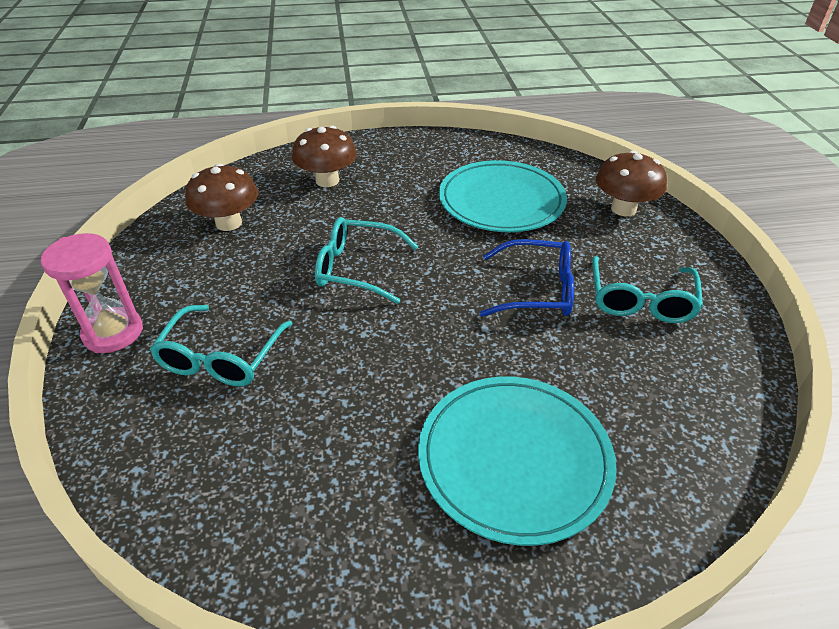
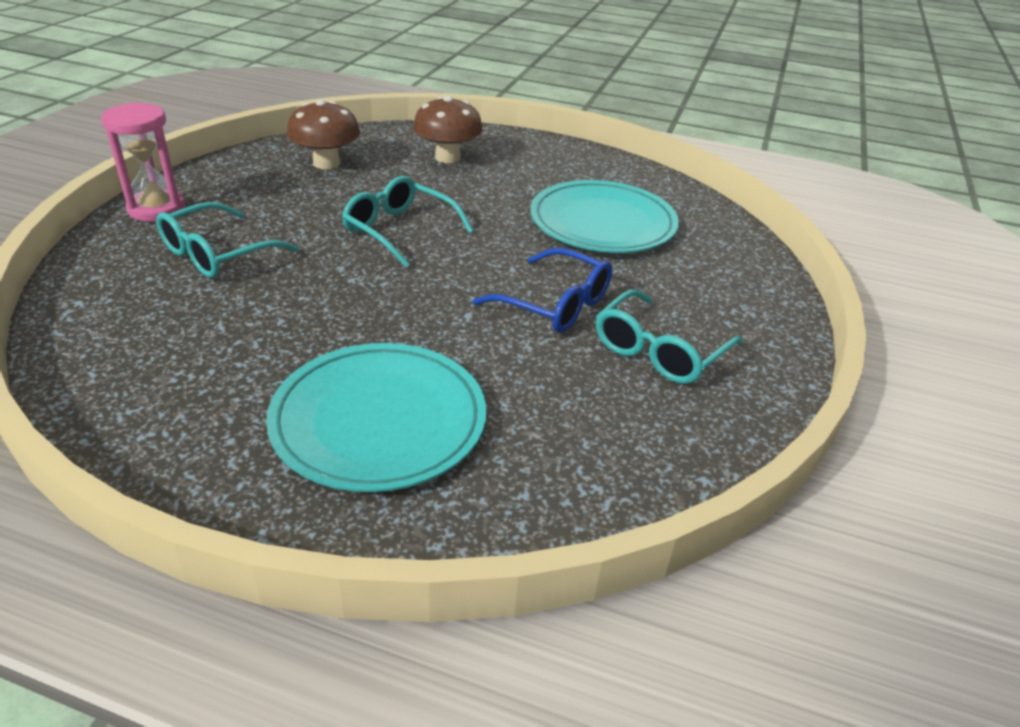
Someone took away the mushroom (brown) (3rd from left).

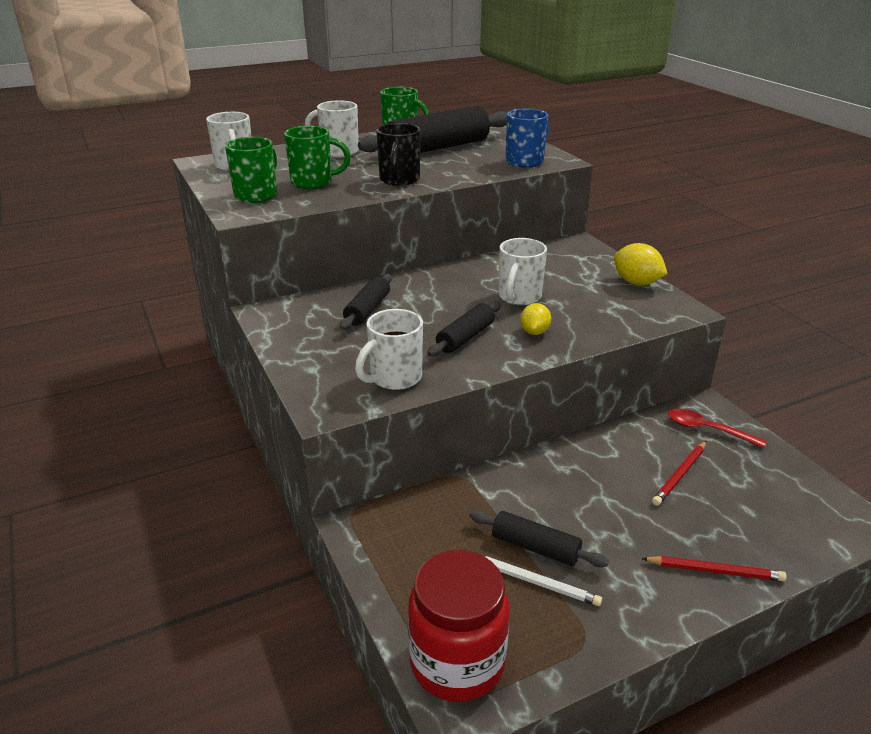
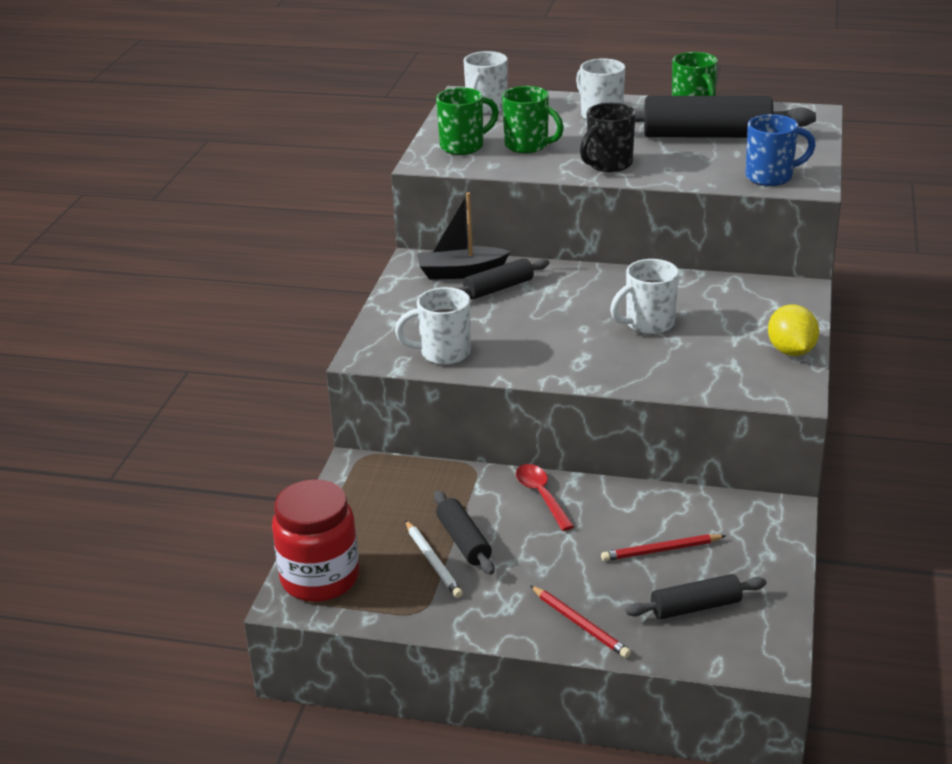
Someone carried the rolling pin (black) (3rd from left).
Someone took away the lemon (yellow) (1st from left).
Someone carried the spoon (red).
Someone put down the boat (black).

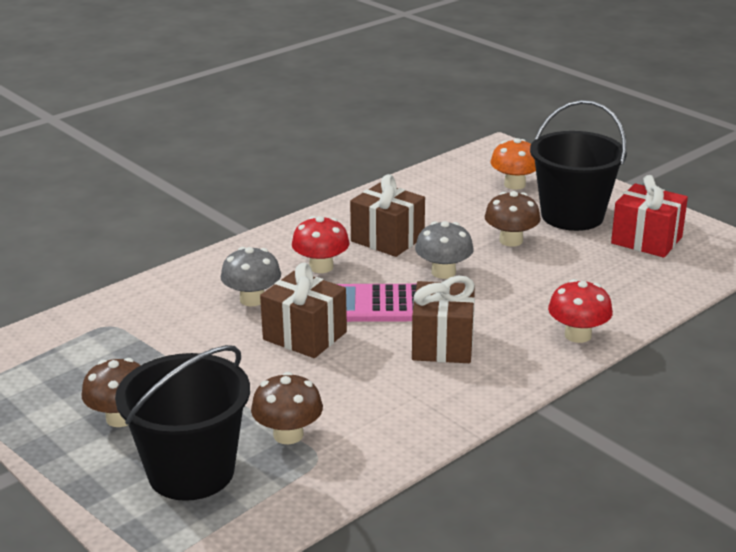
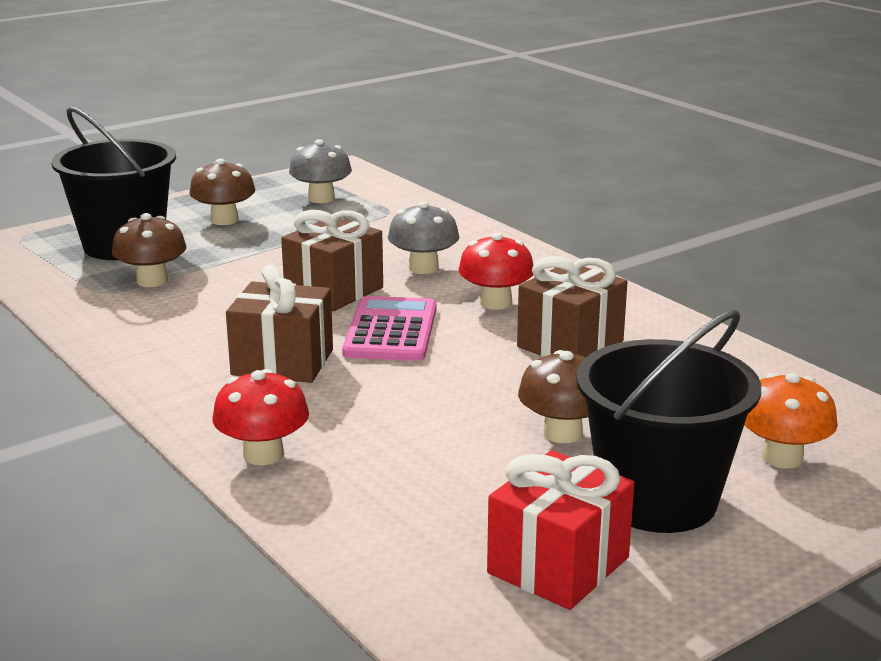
Someone carried the mushroom (grey) (2nd from left in the first image).

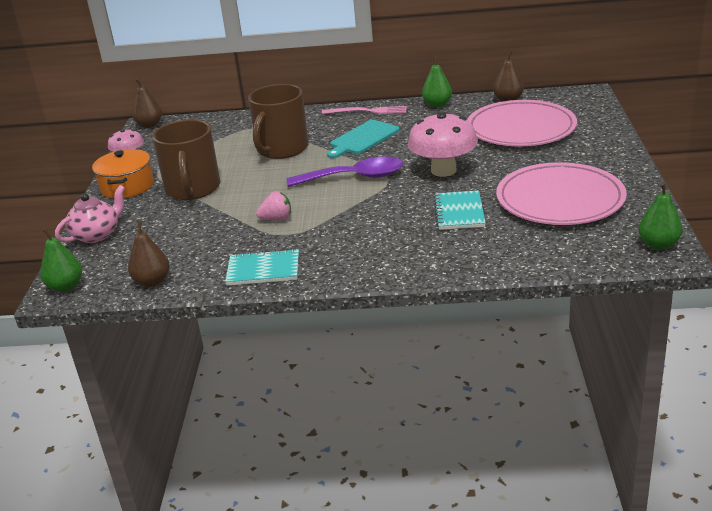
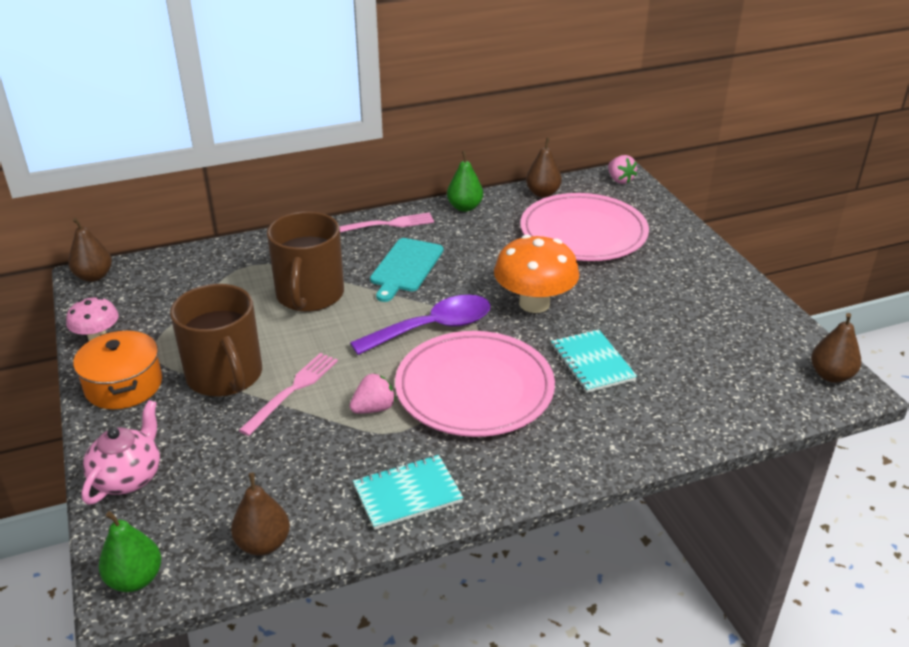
Someone repainted the mushroom (pink) (2nd from left), which became the mushroom (orange).
Someone carried the plate (pink) (2nd from left in the first image).
Someone repainted the pear (green) (3rd from left), which became the pear (brown) (4th from left).
Someone put down the fork (pink) (1st from left).
Someone put down the strawberry (pink) (2nd from left).

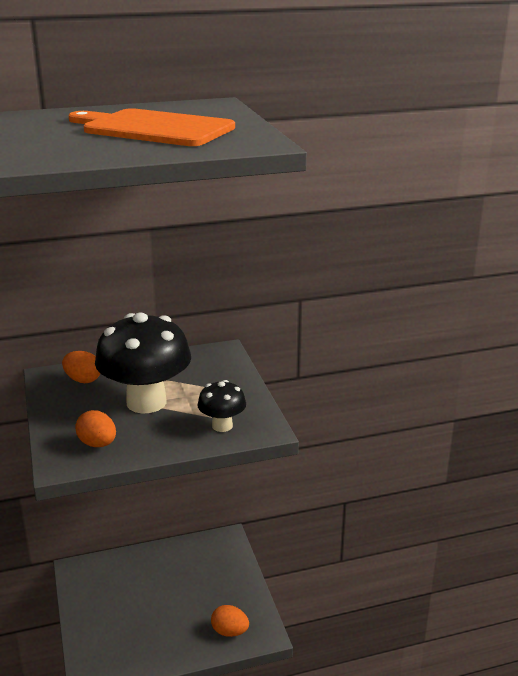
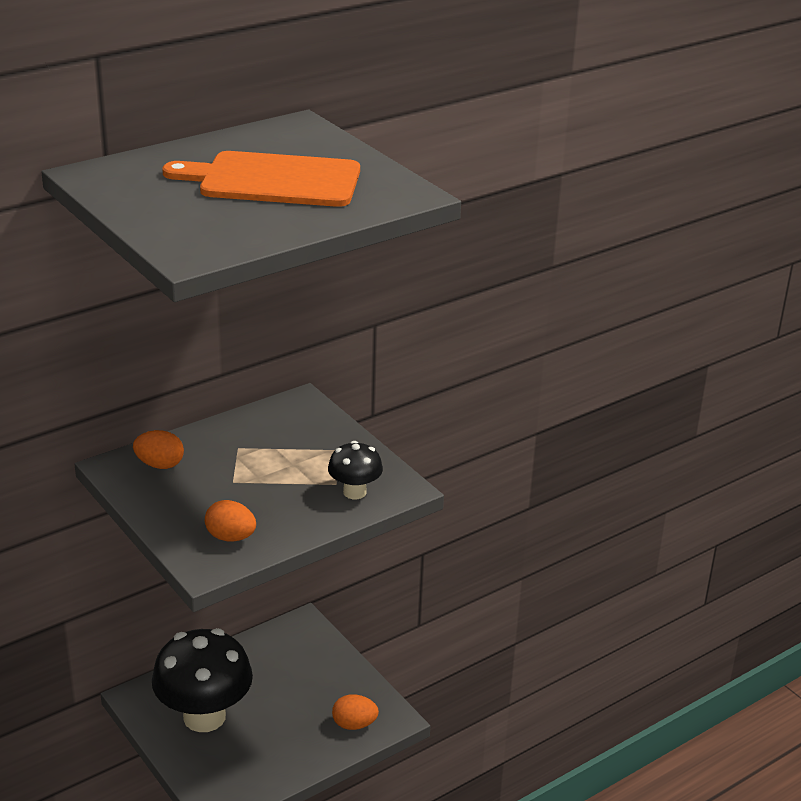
Someone carried the mushroom (black) (1st from left).

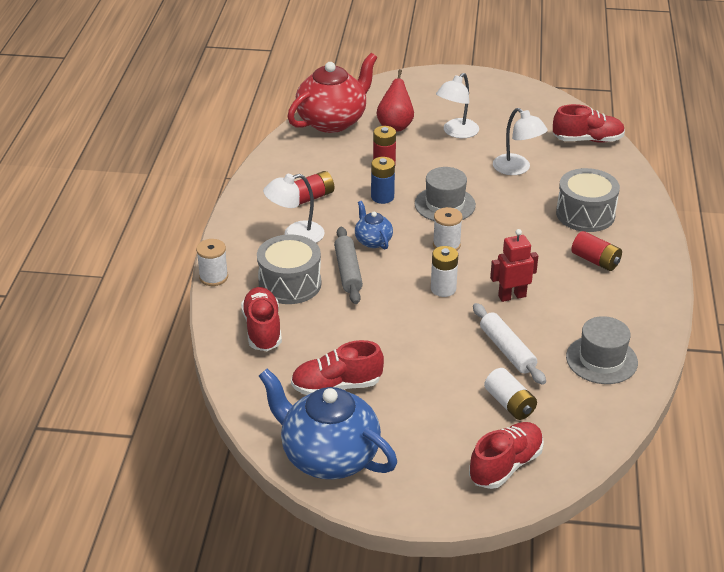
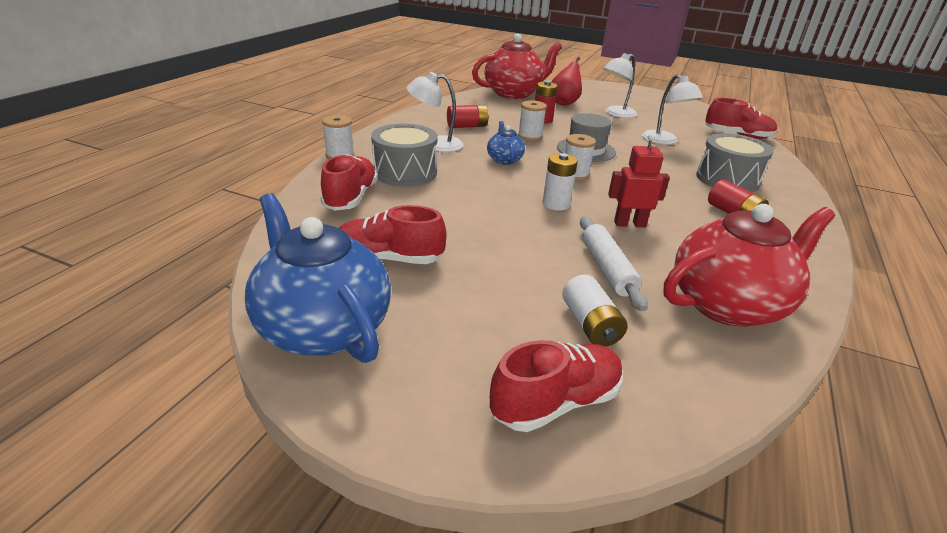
Someone took away the rolling pin (grey).
Someone swapped the battery (blue) for the spool (white) (2nd from left).
Someone swapped the hat (grey) (2nd from left) for the teapot (red) (2nd from left).

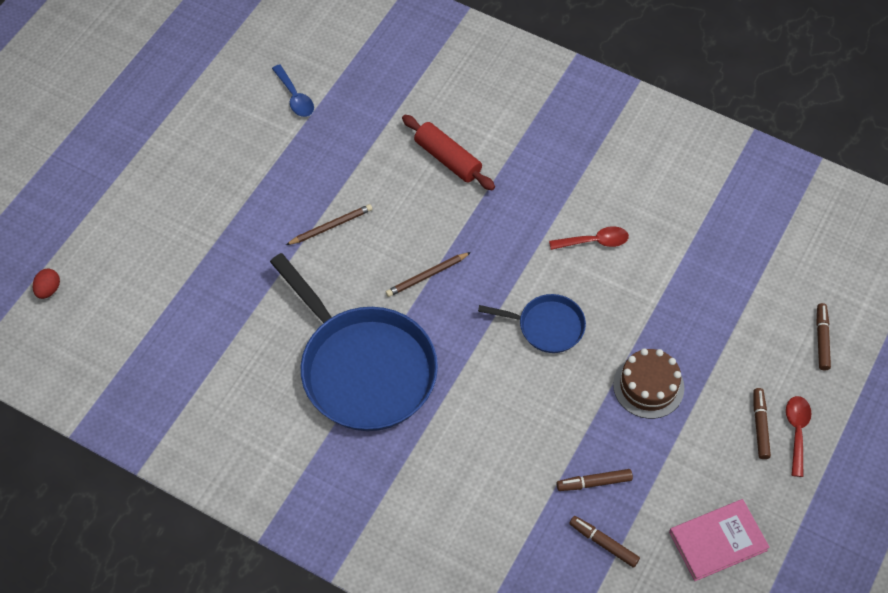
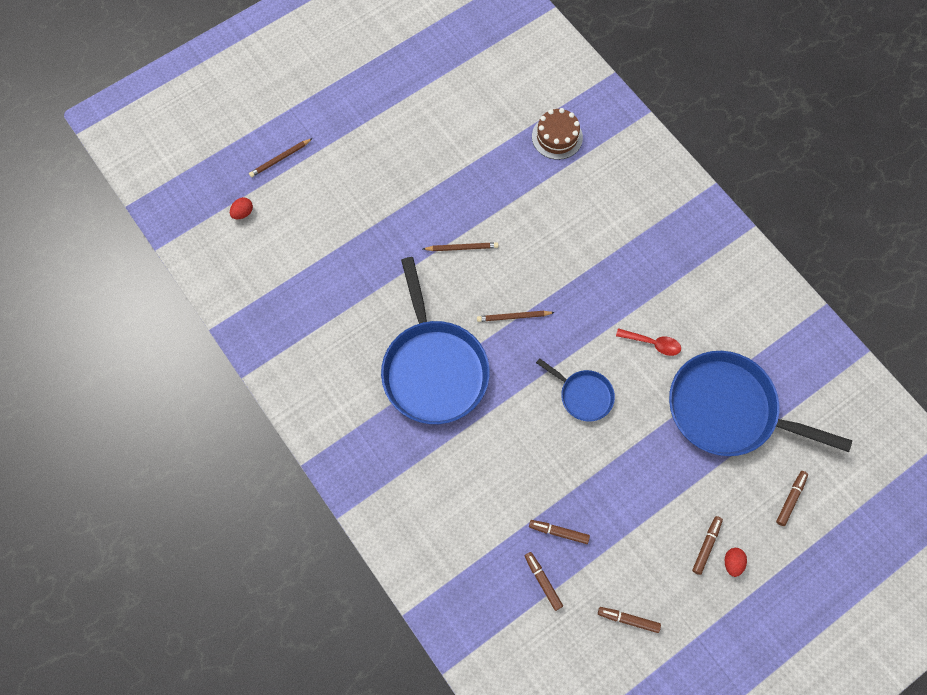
Someone took away the spoon (blue).
Someone took away the rolling pin (red).
Someone carried the cake (brown).
Someone swapped the book (pink) for the marker (brown) (3rd from left).
Someone swapped the spoon (red) (2nd from left) for the egg (red) (2nd from left).
Someone put down the pencil (brown) (1st from left).
Someone put down the pan (blue) (3rd from left).

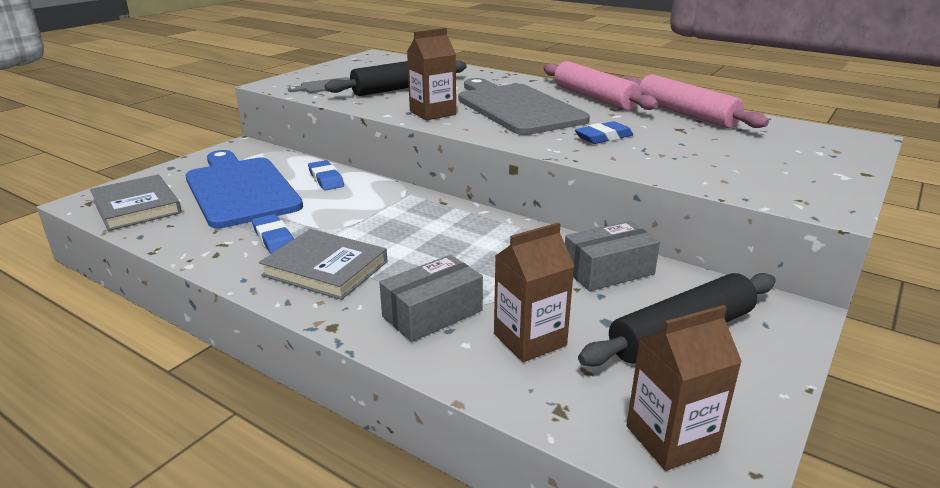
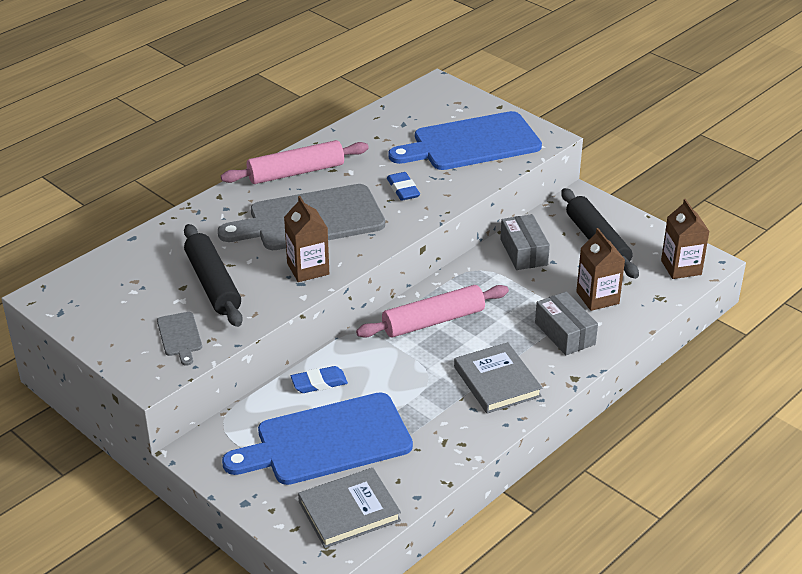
Someone took away the eraser (blue) (1st from left).
Someone rotated the book (grey) (2nd from left) by 60 degrees counterclockwise.
Someone carried the rolling pin (pink) (2nd from left).
Someone put down the cutting board (blue) (2nd from left).

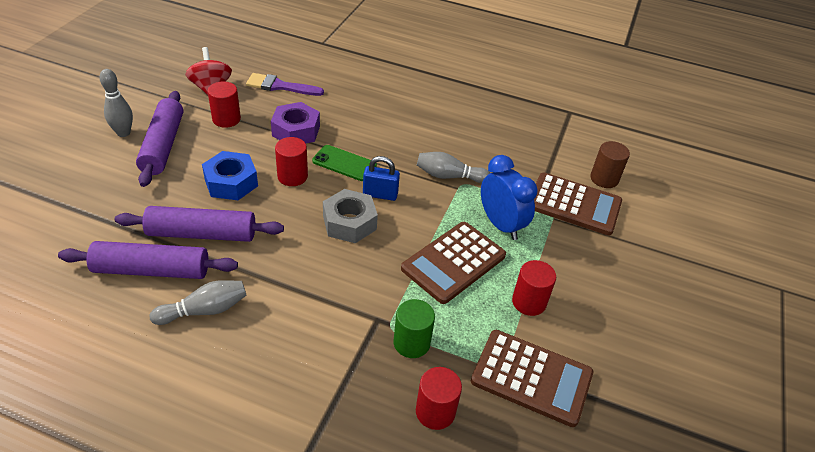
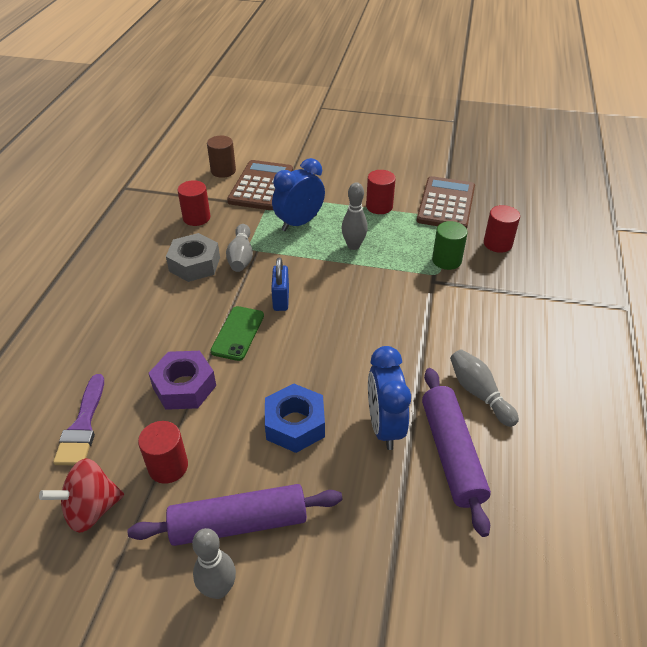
Someone swapped the rolling pin (purple) (3rd from left) for the clock (blue) (2nd from left).
Someone carried the cylinder (red) (2nd from left).
Someone carried the nut (grey).
Someone swapped the calculator (brown) (1st from left) for the bowling pin (grey) (3rd from left).

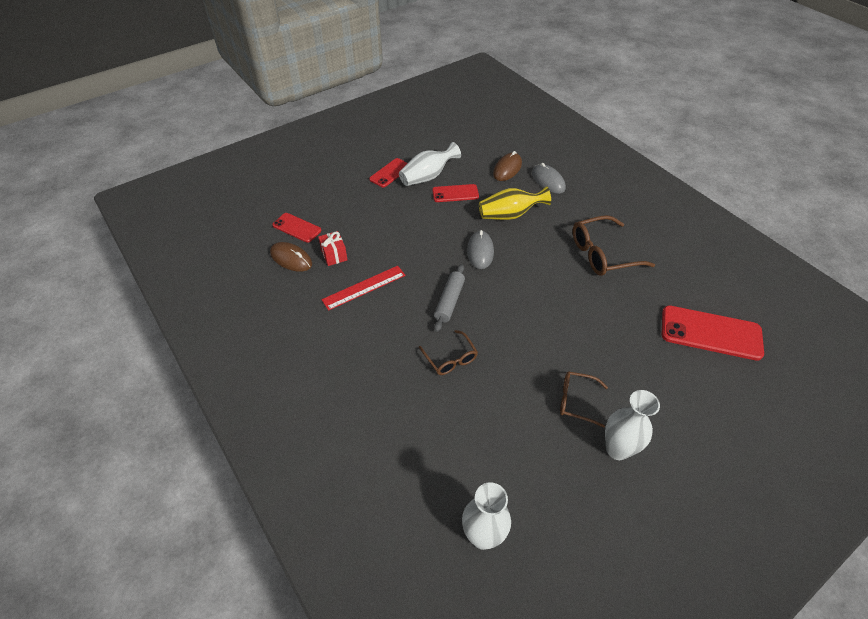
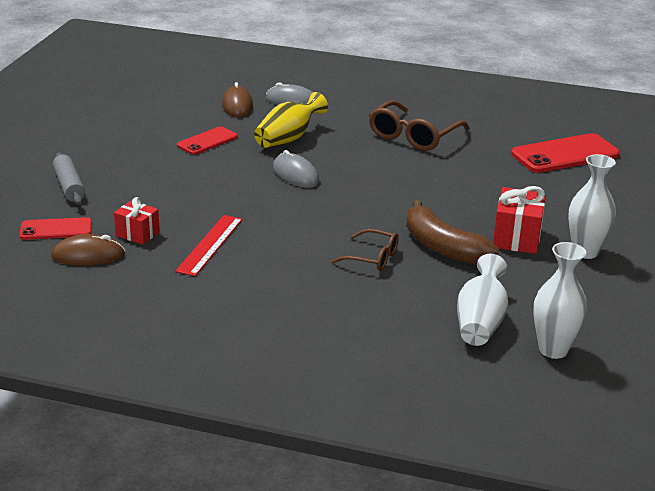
Someone took away the phone (red) (2nd from left).
Someone carried the vase (white) (1st from left).
Someone carried the rolling pin (grey).
Someone swapped the glasses (brown) (2nd from left) for the gift (red) (2nd from left).
Someone put down the banana (brown).

